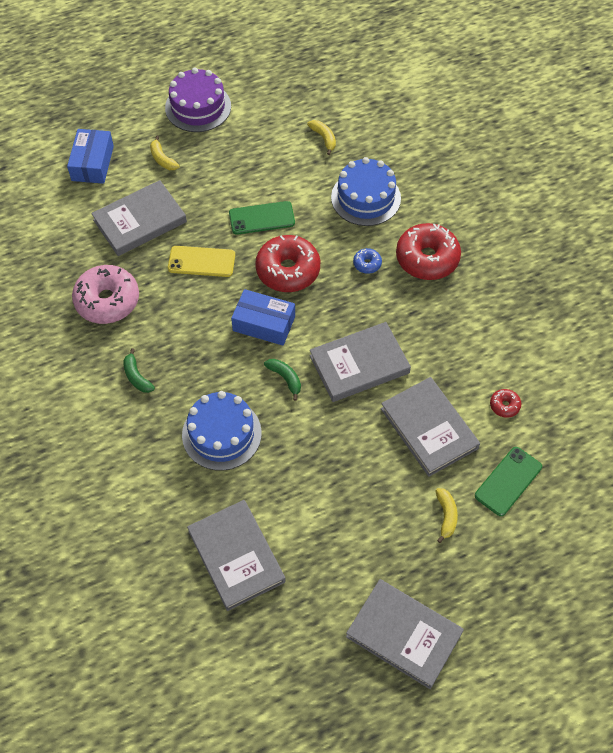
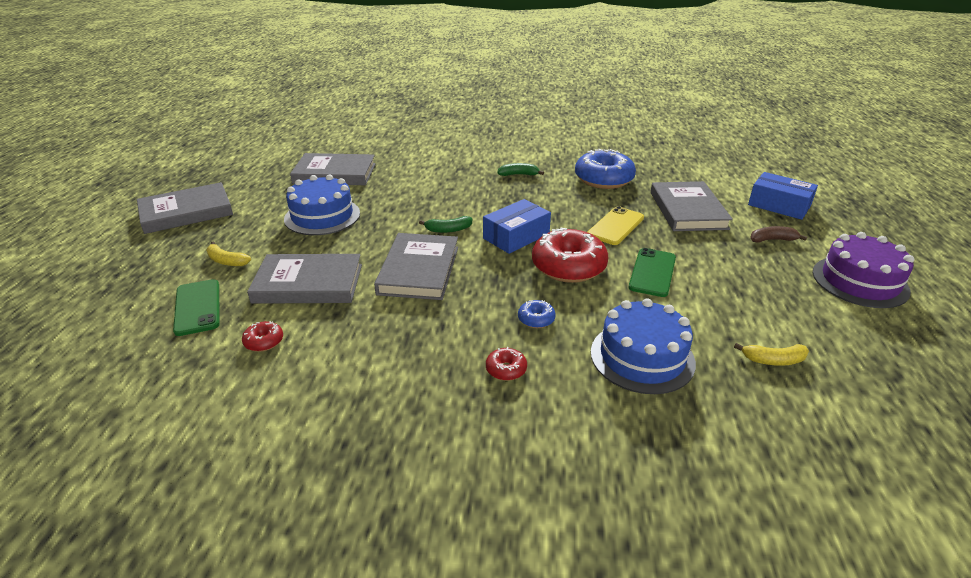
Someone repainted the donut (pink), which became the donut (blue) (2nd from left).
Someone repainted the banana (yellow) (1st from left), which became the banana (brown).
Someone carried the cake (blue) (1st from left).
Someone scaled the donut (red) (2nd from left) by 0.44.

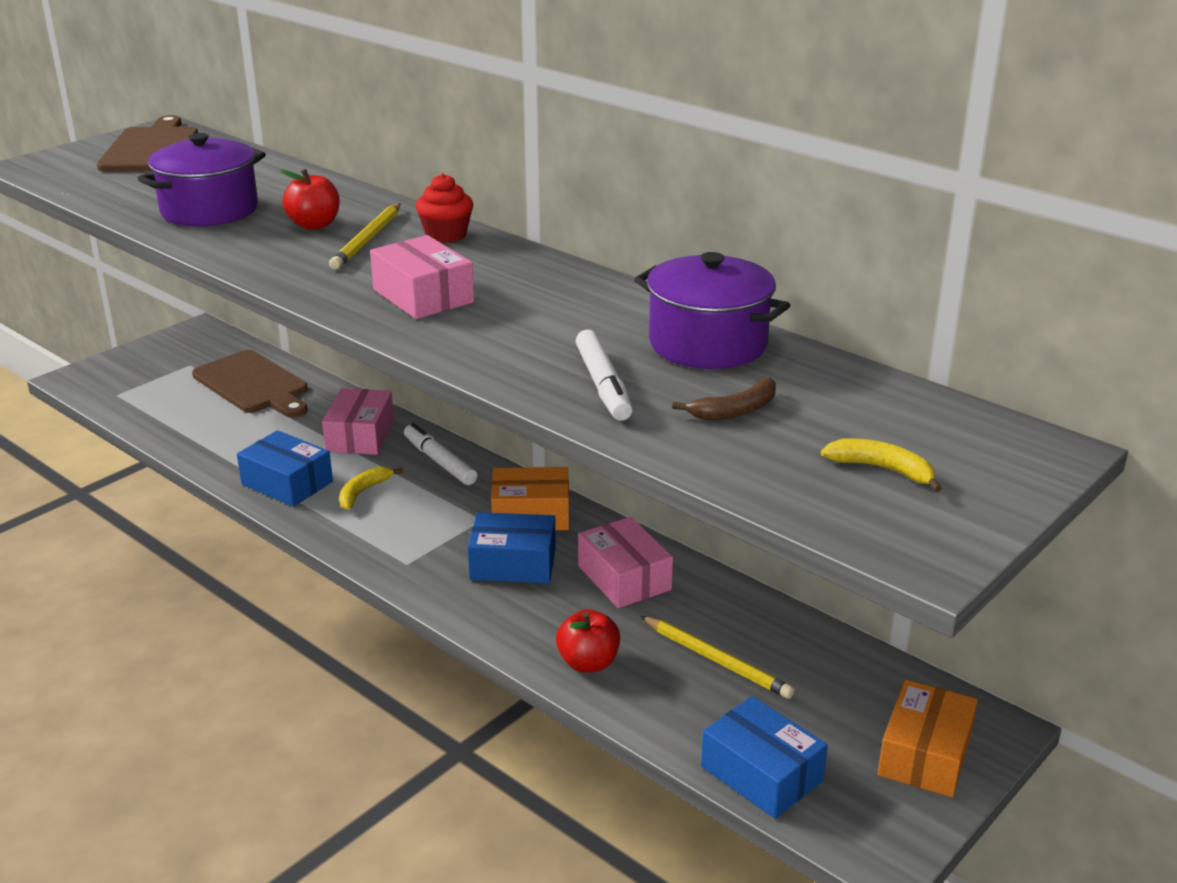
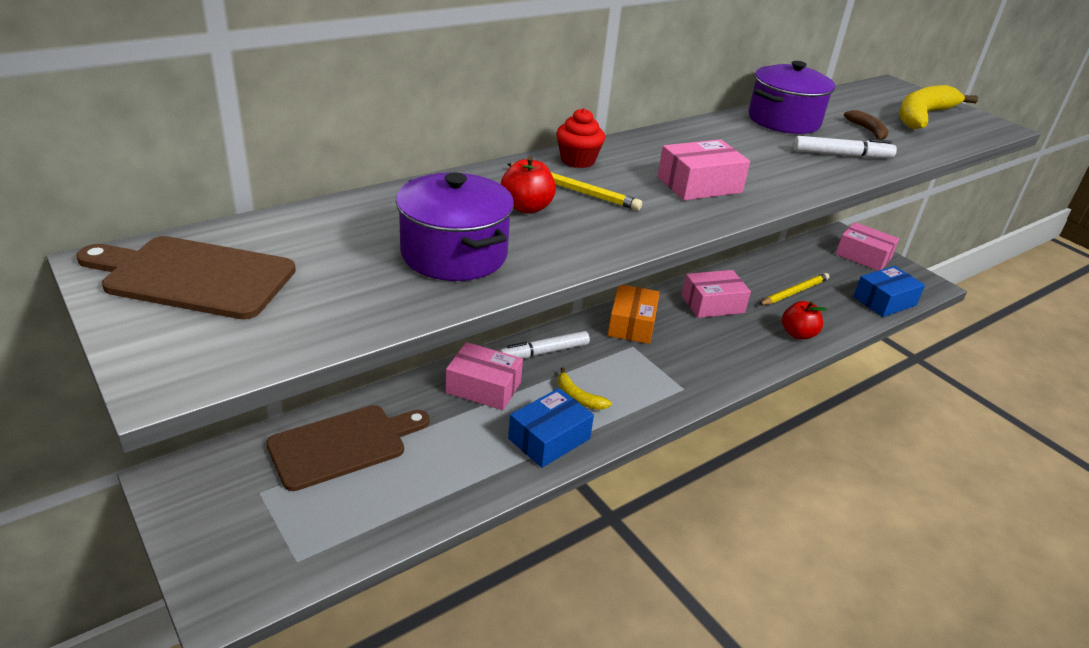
Someone took away the box (blue) (2nd from left).
Someone scaled the banana (yellow) (2nd from left) by 2.00.
Someone repainted the box (orange) (2nd from left), which became the box (pink) (4th from left).

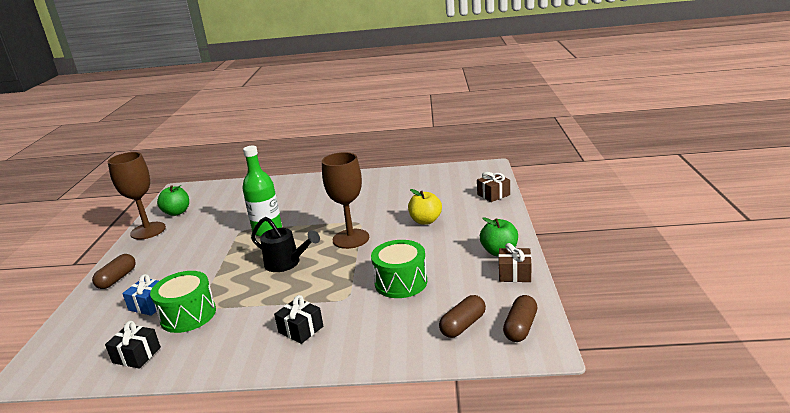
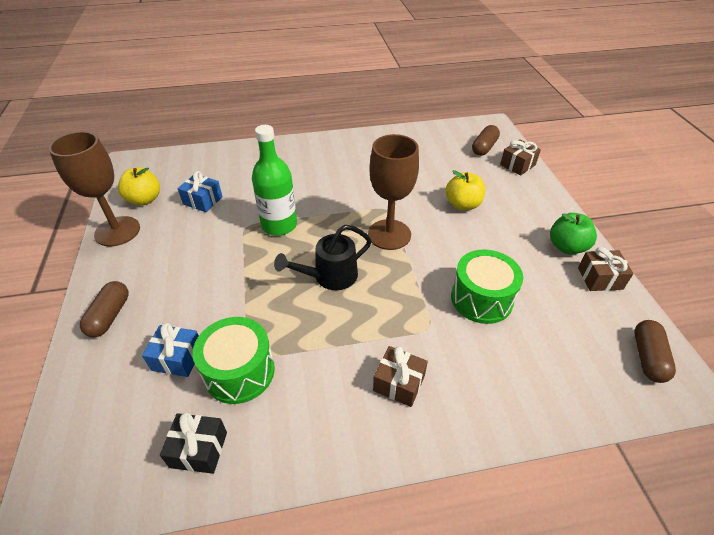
Someone repainted the apple (green) (1st from left), which became the apple (yellow) (1st from left).
Someone rotated the watering can (black) by 135 degrees clockwise.
Someone repainted the gift (black) (2nd from left), which became the gift (brown) (1st from left).
Someone carried the capsule (brown) (2nd from left).
Someone put down the gift (blue) (2nd from left).

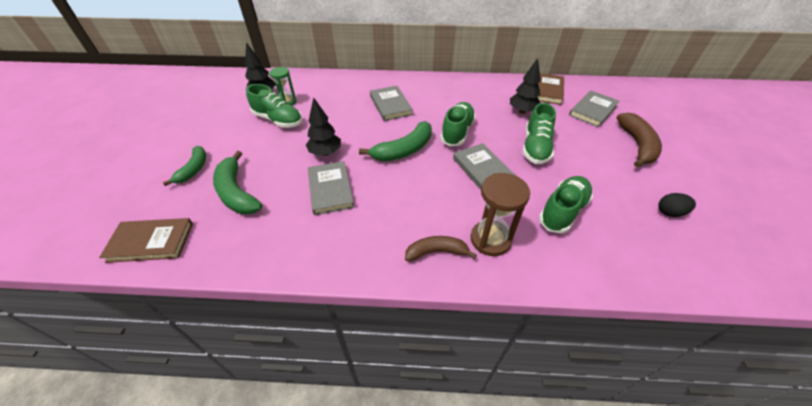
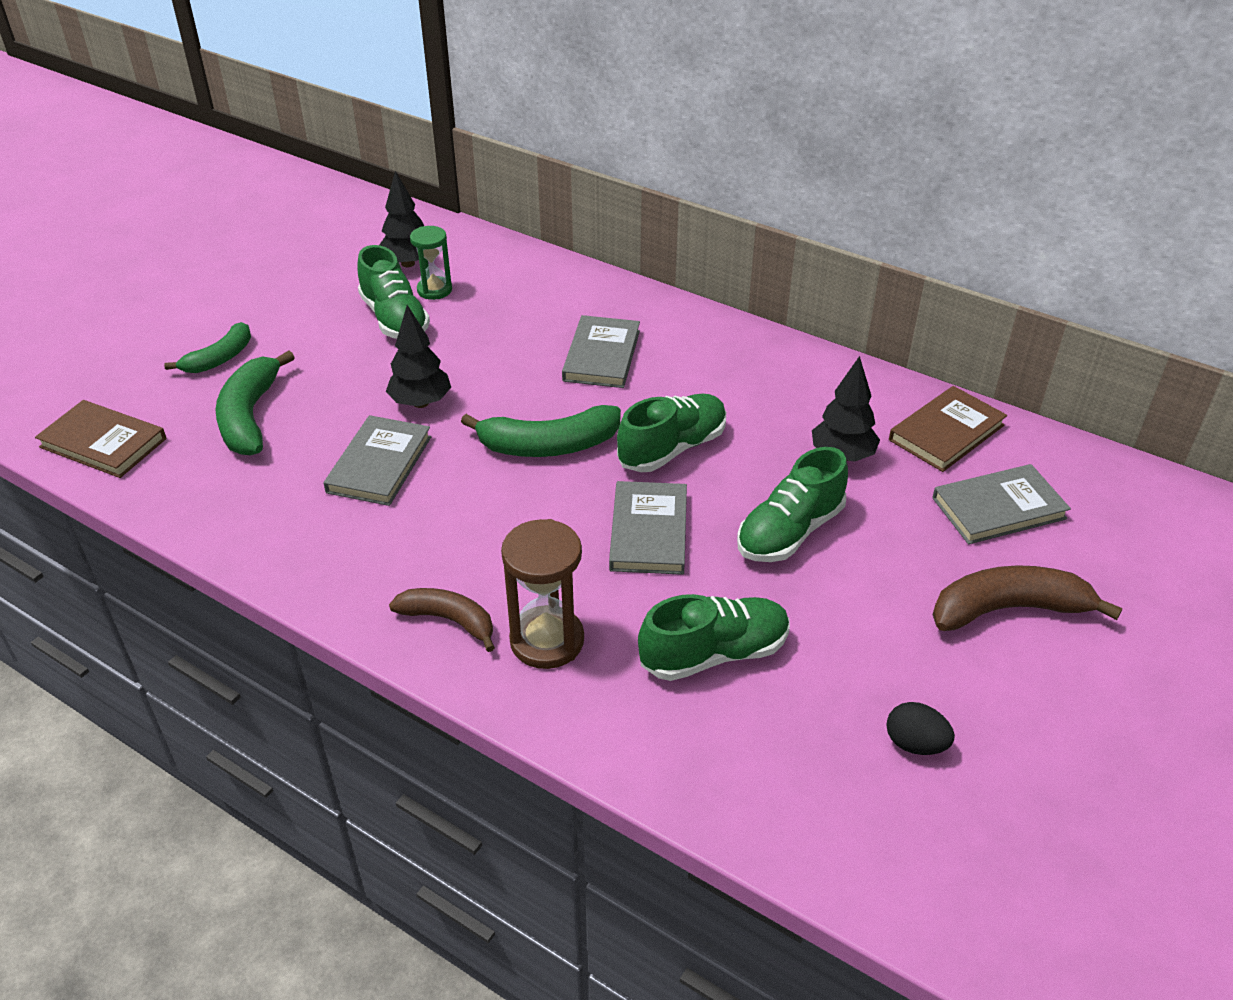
Someone rotated the banana (brown) (2nd from left) by 135 degrees counterclockwise.

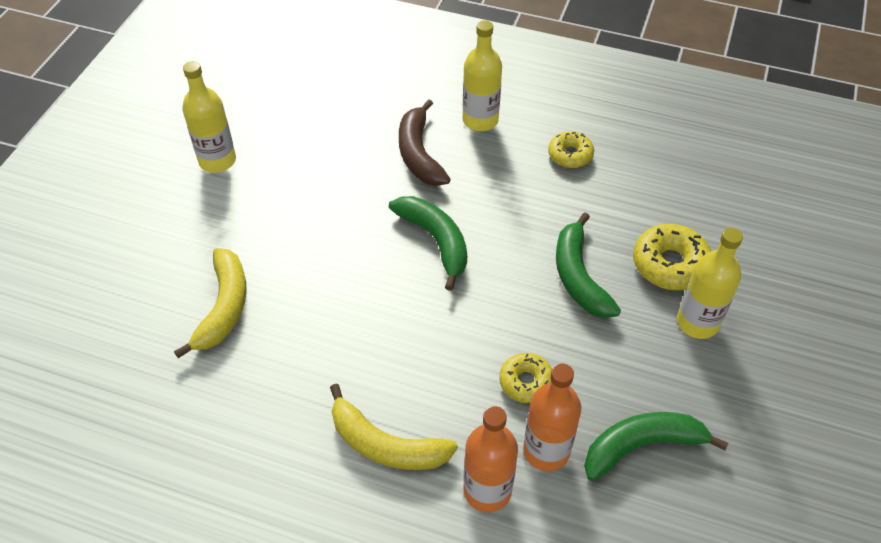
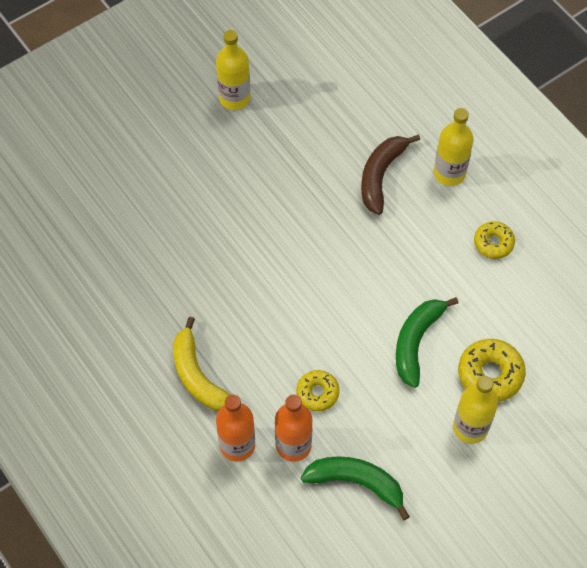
Someone took away the banana (yellow) (1st from left).
Someone took away the banana (green) (1st from left).

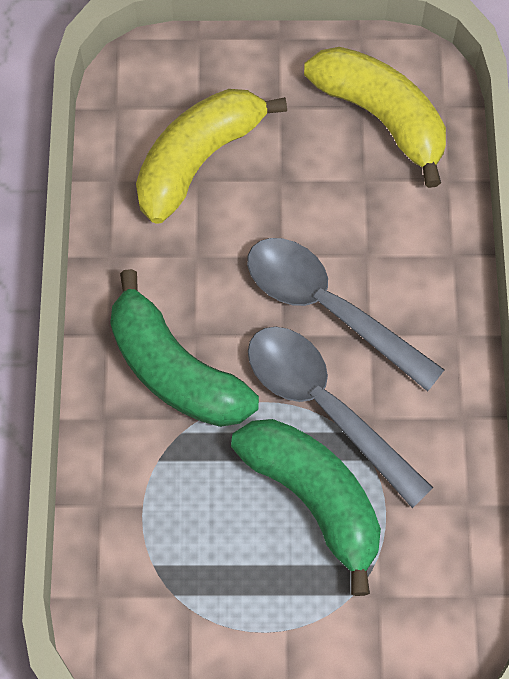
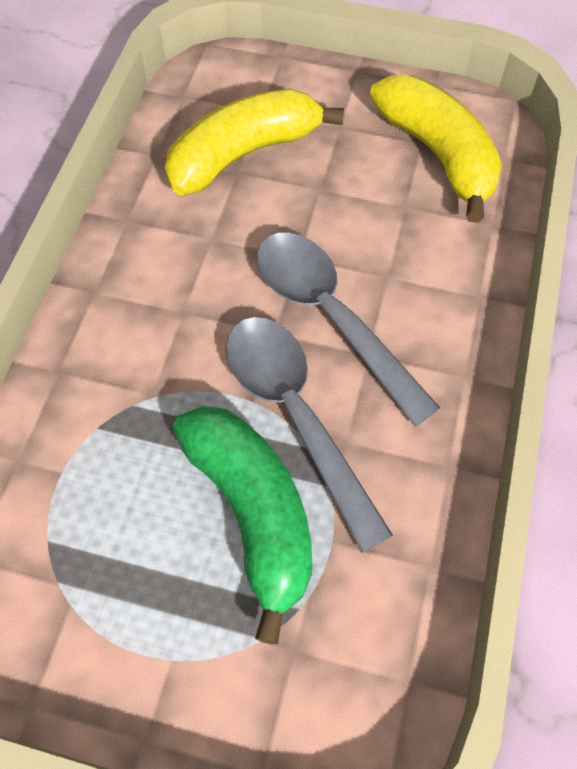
Someone took away the banana (green) (1st from left).

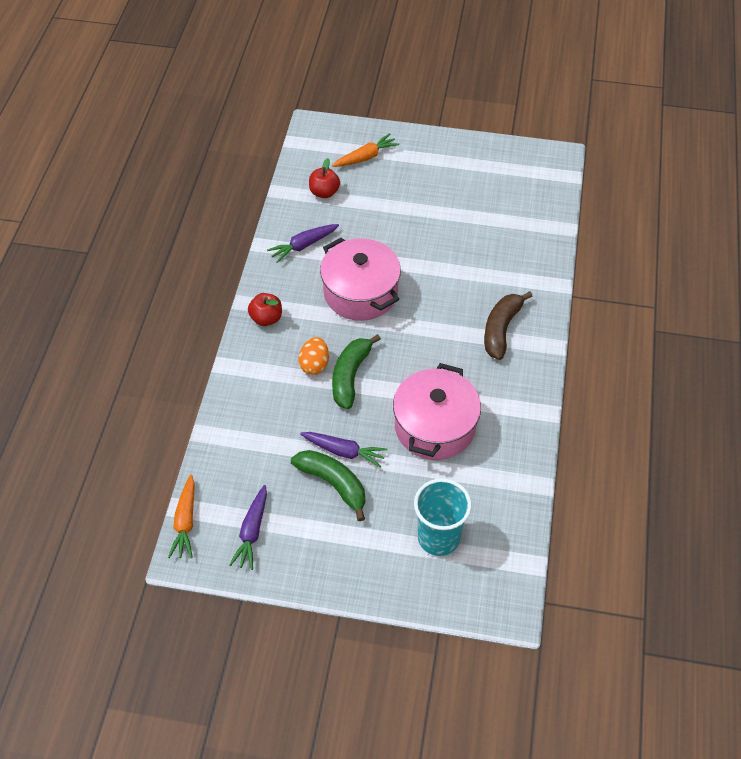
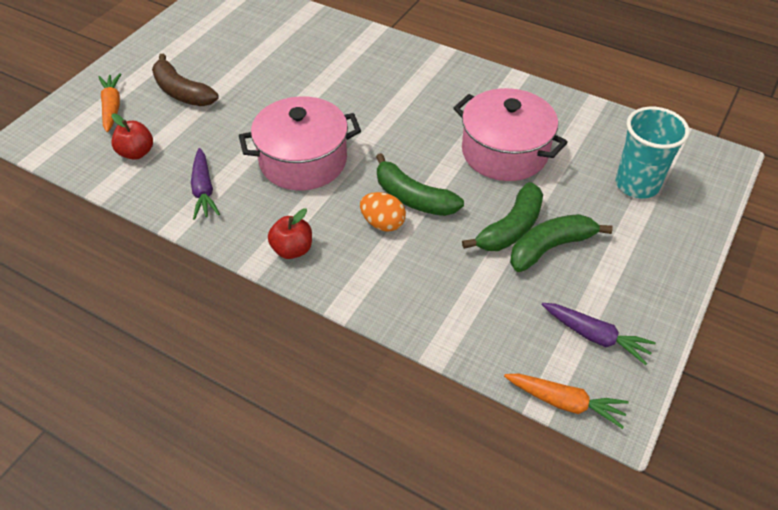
Someone swapped the carrot (purple) (3rd from left) for the banana (green) (2nd from left).
Someone carried the banana (brown).

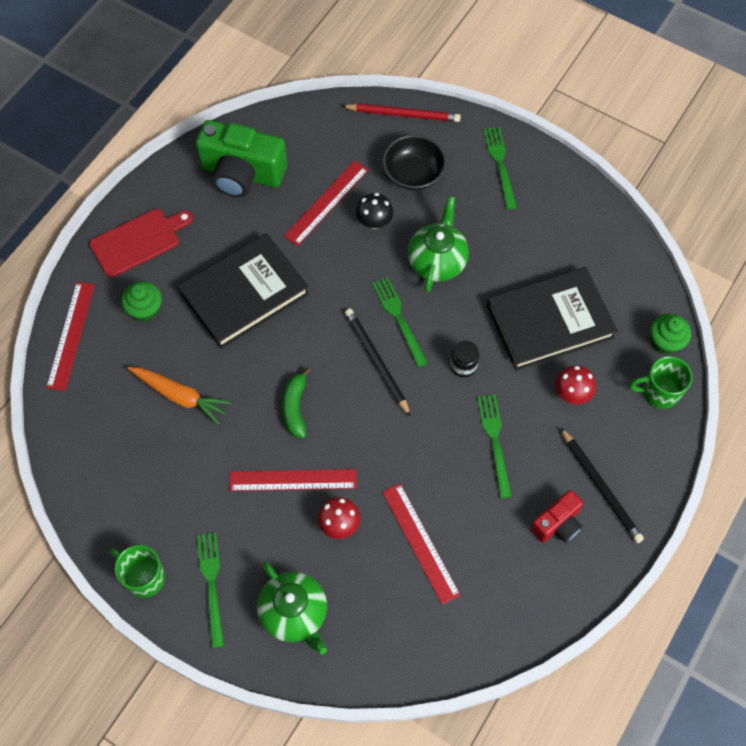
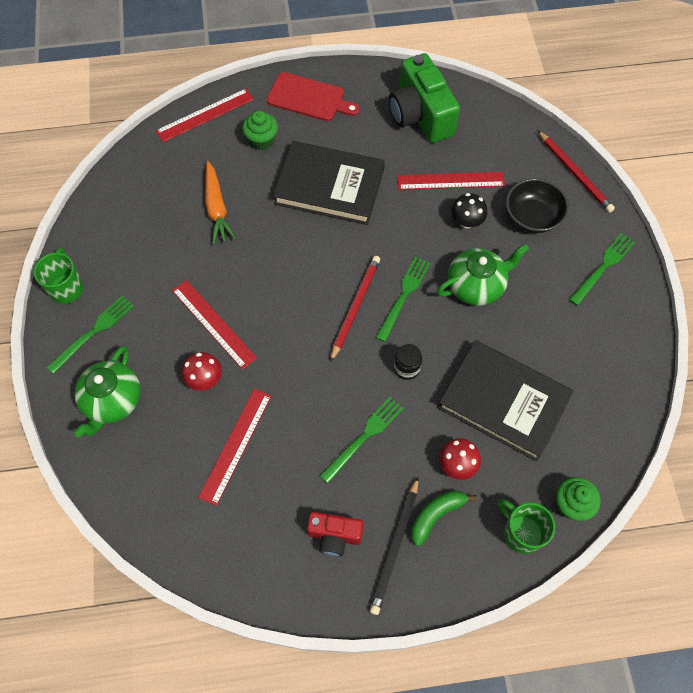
Someone carried the banana (green).
Someone repainted the pencil (black) (1st from left), which became the pencil (red) (1st from left).

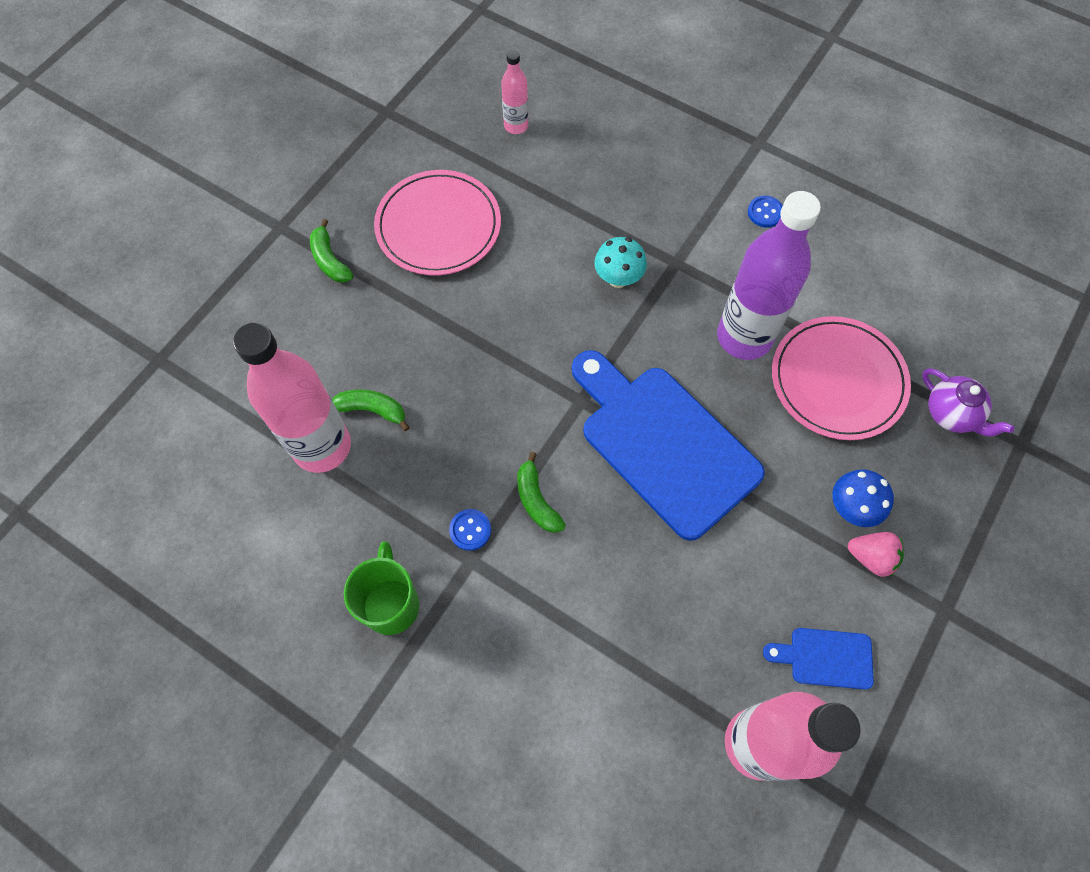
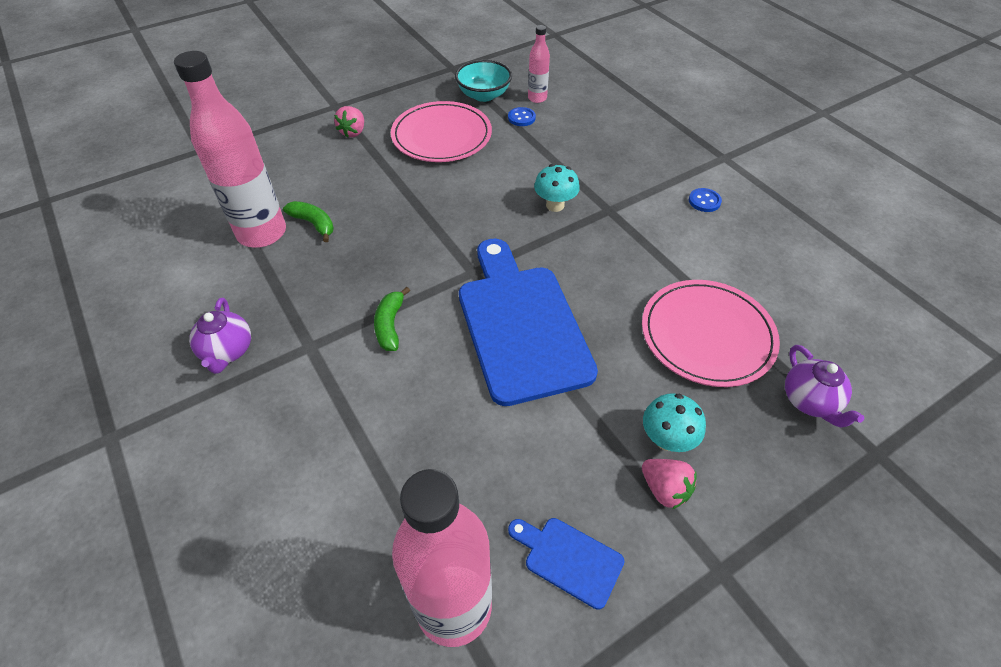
Someone swapped the banana (green) (1st from left) for the strawberry (pink) (1st from left).
Someone swapped the mug (green) for the teapot (purple) (1st from left).
Someone carried the button (blue) (1st from left).
Someone took away the bottle (purple).
Someone repainted the mushroom (blue), which became the mushroom (turquoise) (2nd from left).
Someone put down the bowl (turquoise).

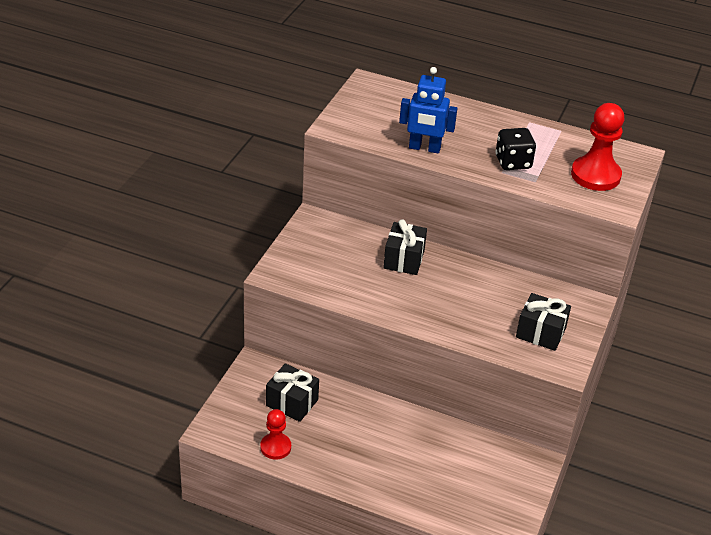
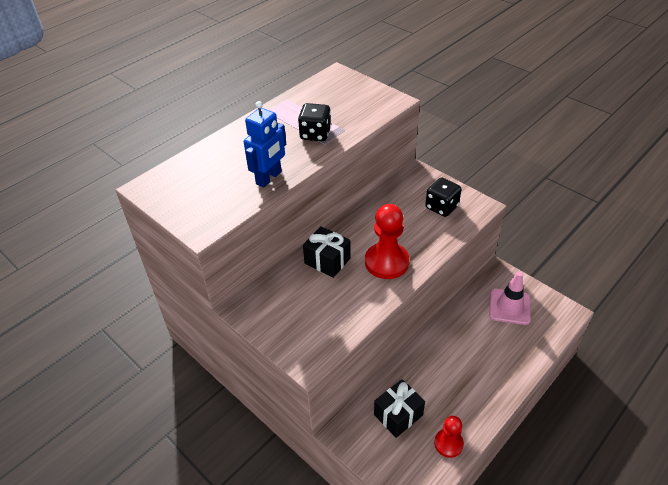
Someone swapped the gift (black) (3rd from left) for the dice (black) (2nd from left).
Someone carried the pawn (red) (2nd from left in the first image).
Someone put down the traffic cone (pink).

